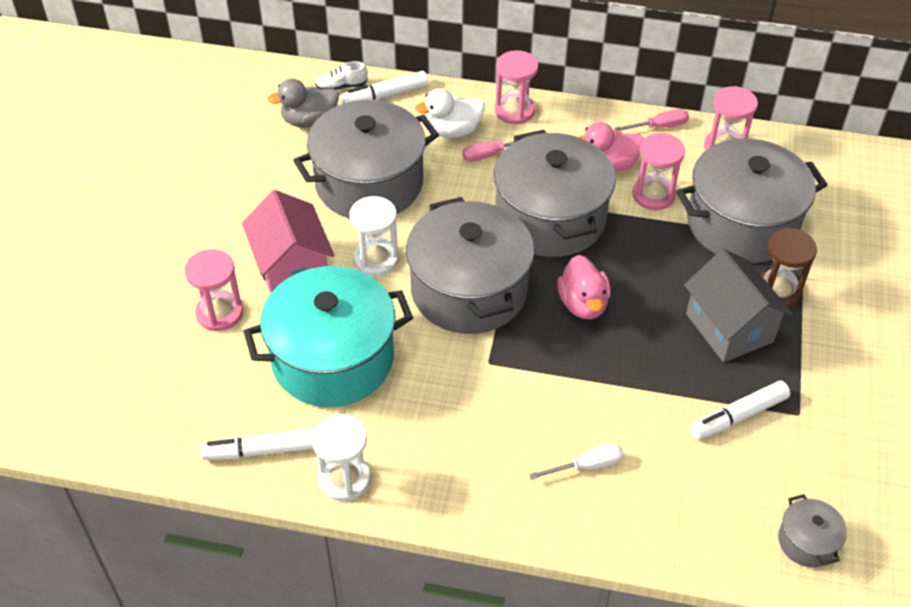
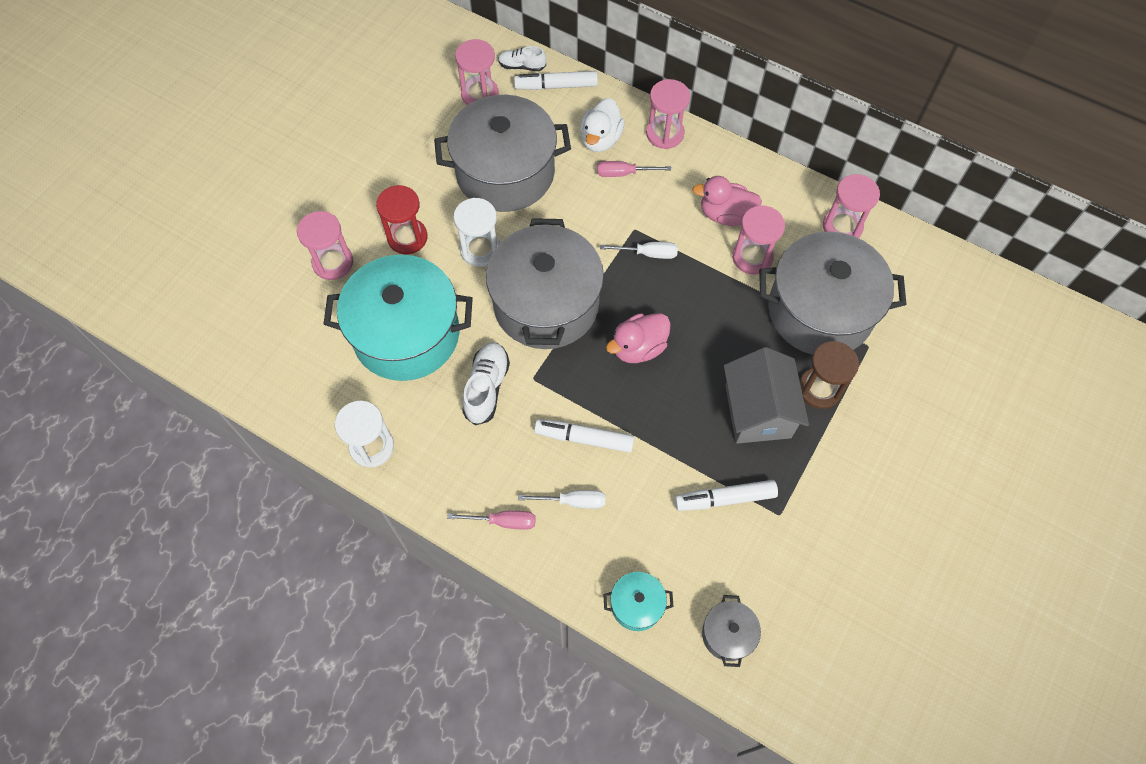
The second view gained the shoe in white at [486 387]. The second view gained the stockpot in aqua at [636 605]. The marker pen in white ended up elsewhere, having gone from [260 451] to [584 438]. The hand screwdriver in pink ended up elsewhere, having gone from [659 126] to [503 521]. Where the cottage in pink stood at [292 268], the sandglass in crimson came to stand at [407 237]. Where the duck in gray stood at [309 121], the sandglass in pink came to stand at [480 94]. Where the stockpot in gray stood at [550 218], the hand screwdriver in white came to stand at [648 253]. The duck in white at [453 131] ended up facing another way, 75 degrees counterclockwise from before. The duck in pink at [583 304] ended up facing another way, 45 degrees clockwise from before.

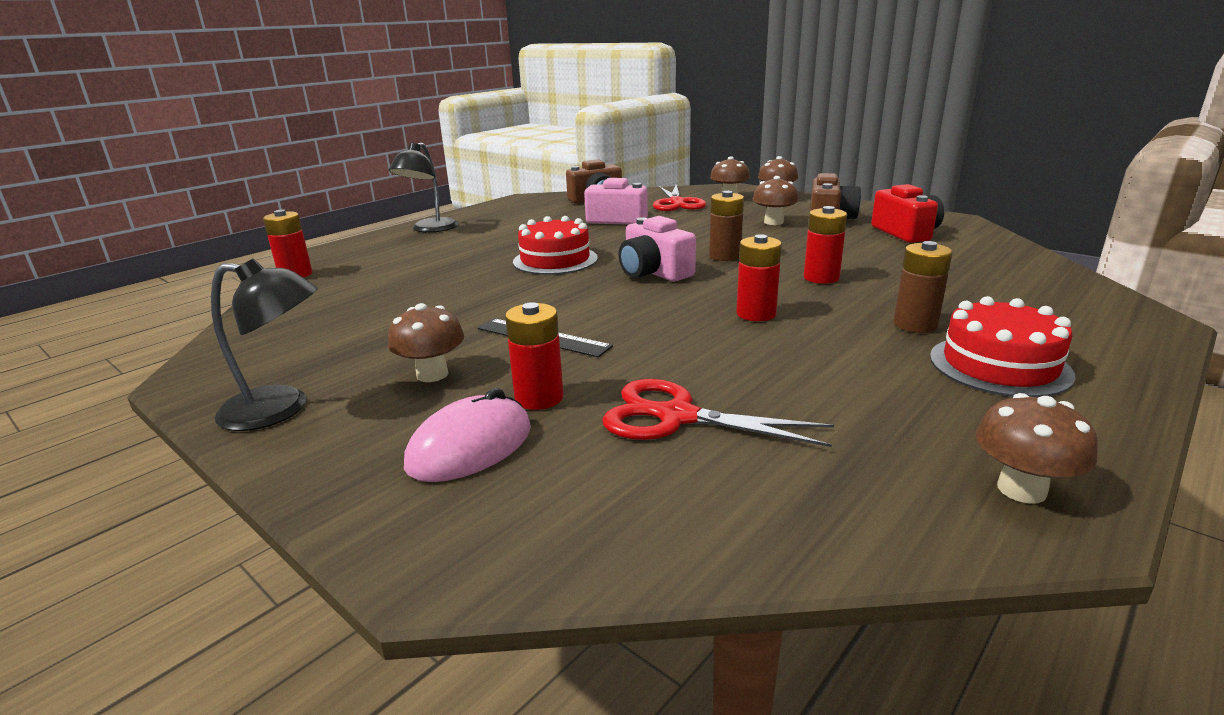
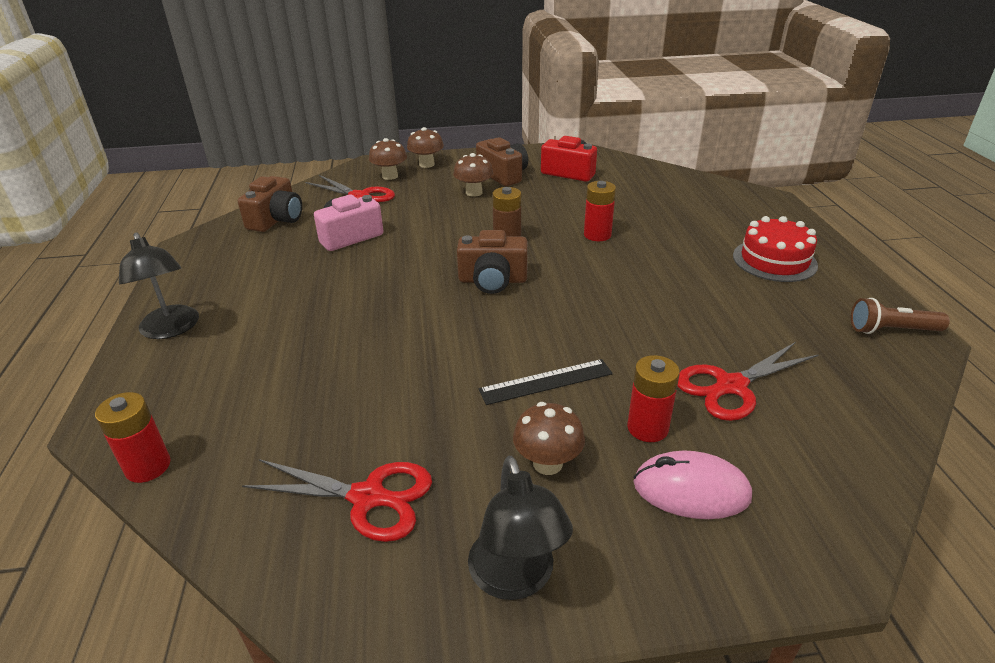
The second view lost the gateau in crimson at [555 260]. The second view lost the battery in crimson at [756 314]. The second view lost the battery in dark brown at [915 324]. The second view gained the pair of scissors in crimson at [367 497]. Where the mushroom in dark brown stood at [1021 489], the flashlight in dark brown came to stand at [891 330]. What was the camera in pink at [654 272] turned into the camera in dark brown at [492 280]. The reading lamp in jet-black at [280 409] ended up facing another way, 120 degrees clockwise from before. The mouse in pink at [470 447] ended up facing another way, 75 degrees counterclockwise from before.

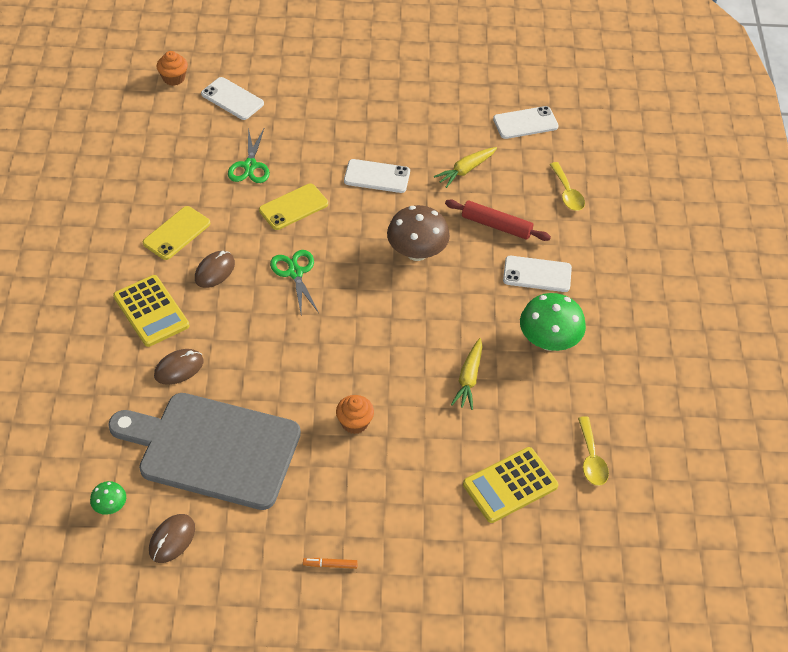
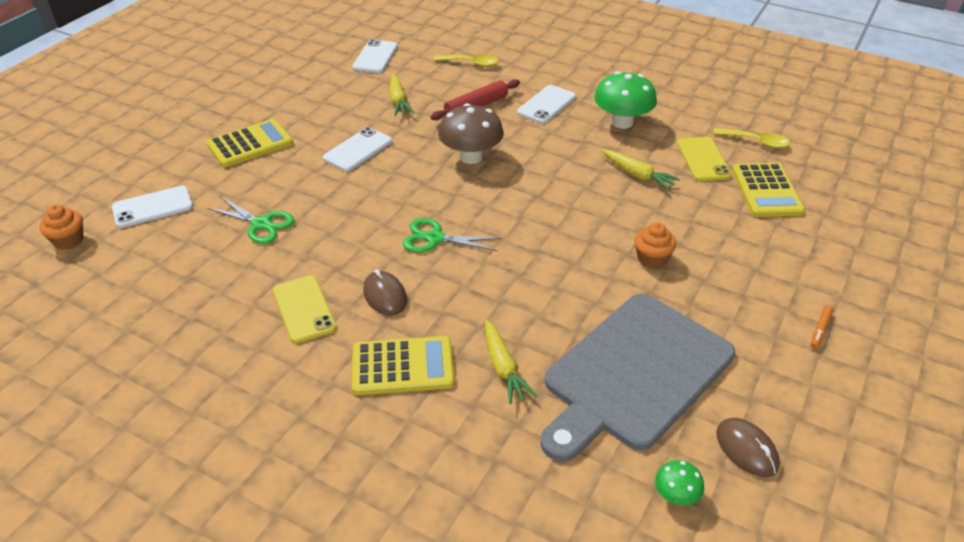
The second view gained the adding machine in golden at [250 144]. The phone in golden ended up elsewhere, having gone from [293 207] to [703 159]. Where the mouse in dark brown stood at [179 368], the carrot in golden came to stand at [503 368].

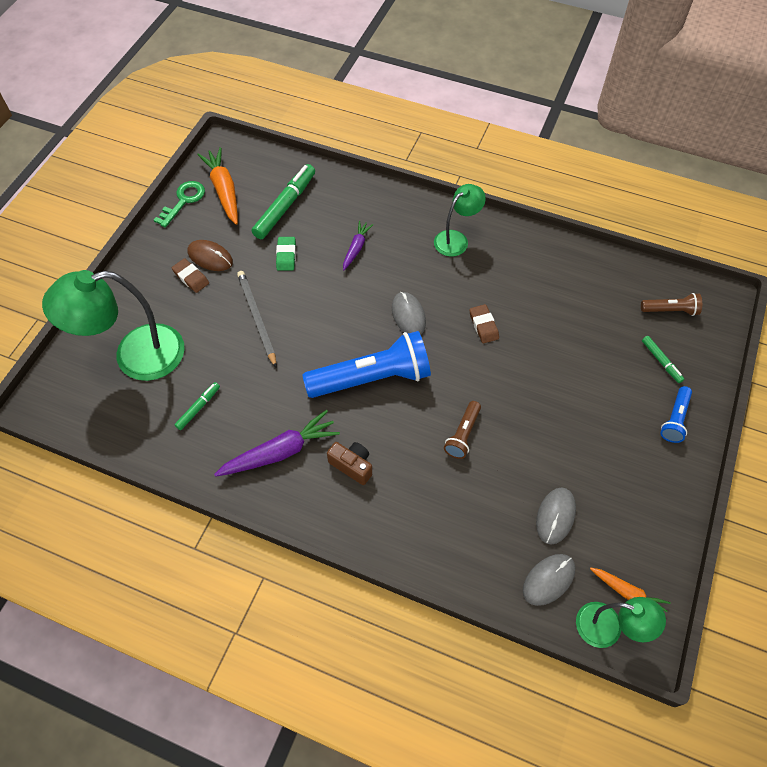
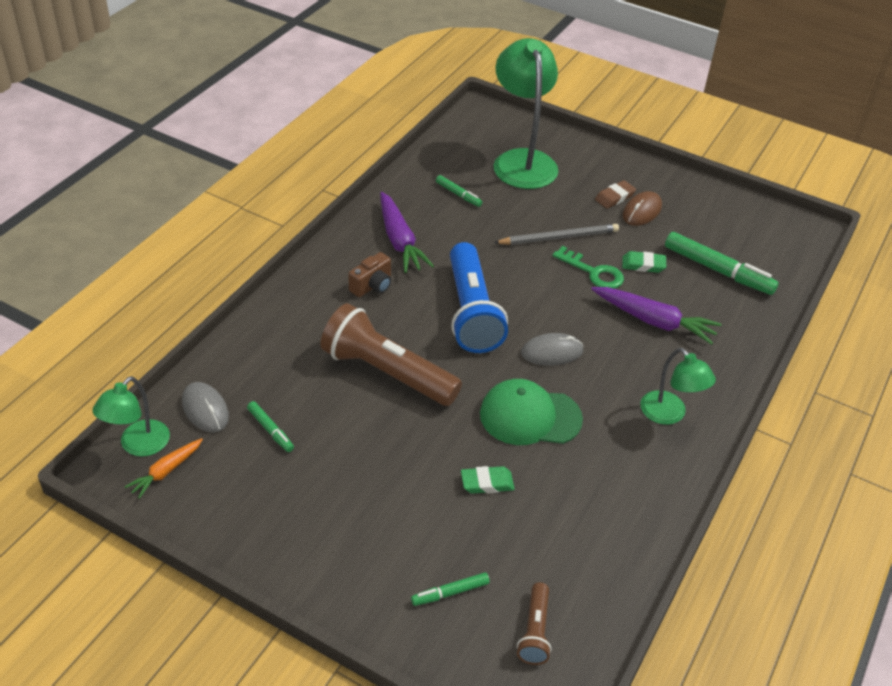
The second view lost the carrot in orange-coloured at [224 190]. The second view lost the flashlight in blue at [674 419]. The second view gained the pencil eraser in emerald at [487 483]. The door key in emerald ended up elsewhere, having gone from [183 201] to [593 272]. Where the pencil eraser in dark brown stood at [483 326], the peaked cap in emerald came to stand at [530 416]. Where the mouse in gray stood at [555 516], the marker pen in emerald came to stand at [270 430]. The size of the carrot in violet at [356 248] changed by a factor of 1.71. The size of the flashlight in dark brown at [462 435] changed by a factor of 2.08.

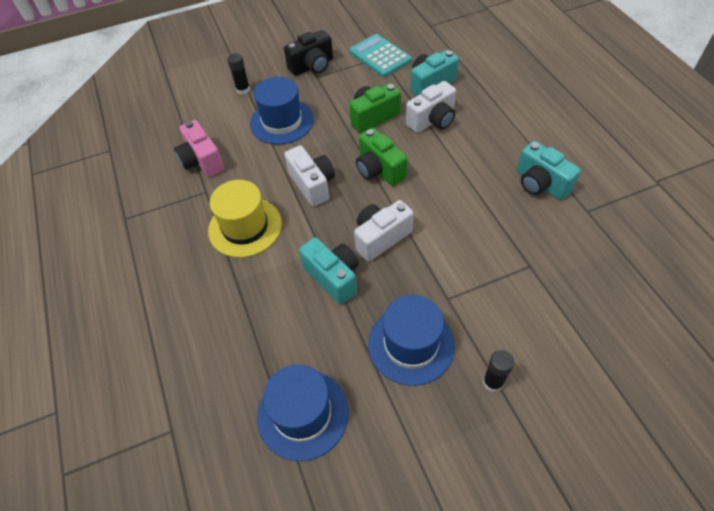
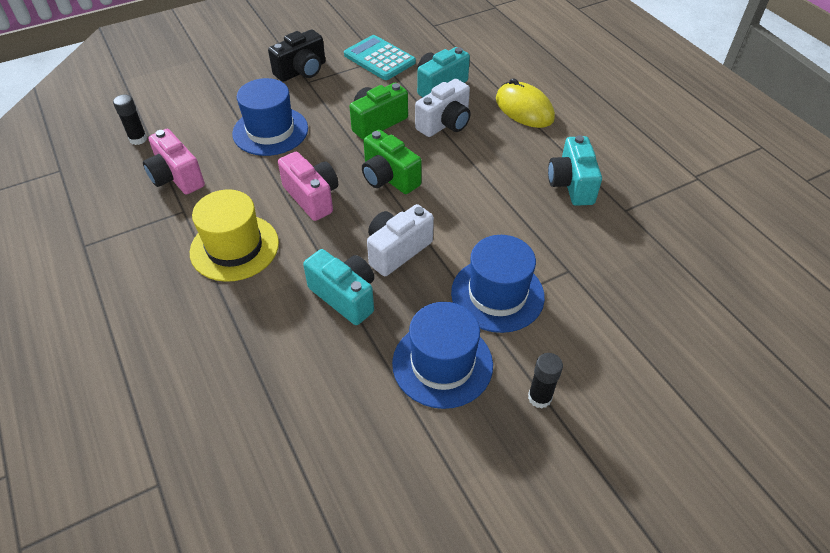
The second view gained the mouse in golden at [524 109]. The glue stick in jet-black ended up elsewhere, having gone from [243 90] to [138 139]. The top hat in blue ended up elsewhere, having gone from [303 414] to [497 294]. What was the camera in white at [312 184] turned into the camera in pink at [312 197]. The camera in aqua at [540 184] ended up facing another way, 45 degrees clockwise from before.

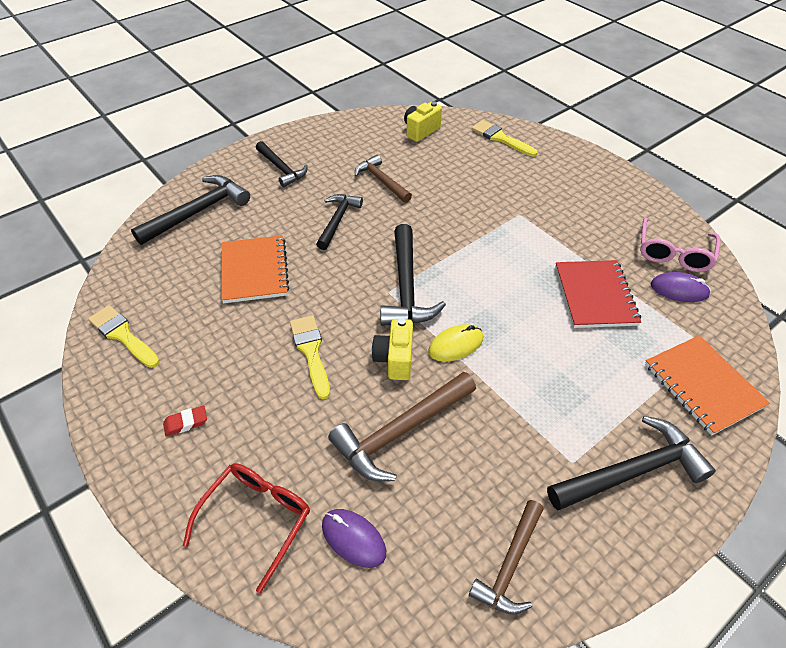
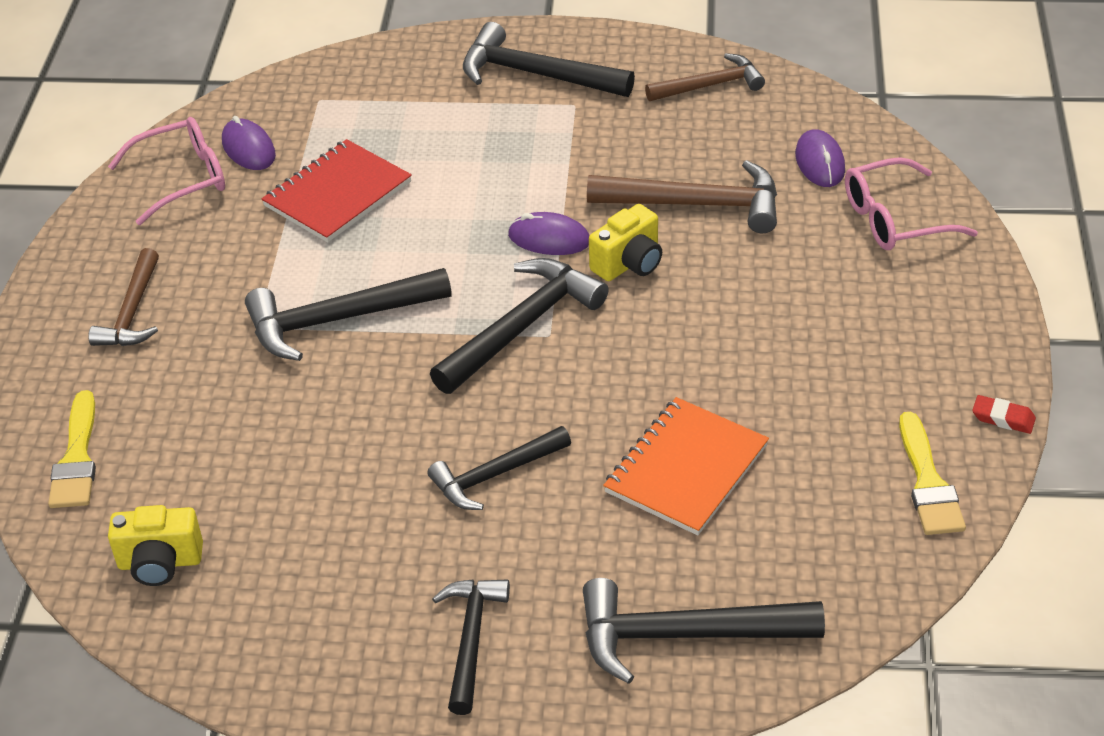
The second view lost the brush in golden at [311 352]. The second view lost the exercise book in orange-coloured at [702 385]. The second view gained the carpenter's hammer in jet-black at [338 320]. The pencil eraser in crimson ended up elsewhere, having gone from [186 423] to [1003 418]. The carpenter's hammer in dark brown ended up elsewhere, having gone from [381 181] to [132 312]. What was the glasses in crimson at [256 519] turned into the glasses in pink at [894 219]. What was the mouse in golden at [455 345] turned into the mouse in violet at [549 239].

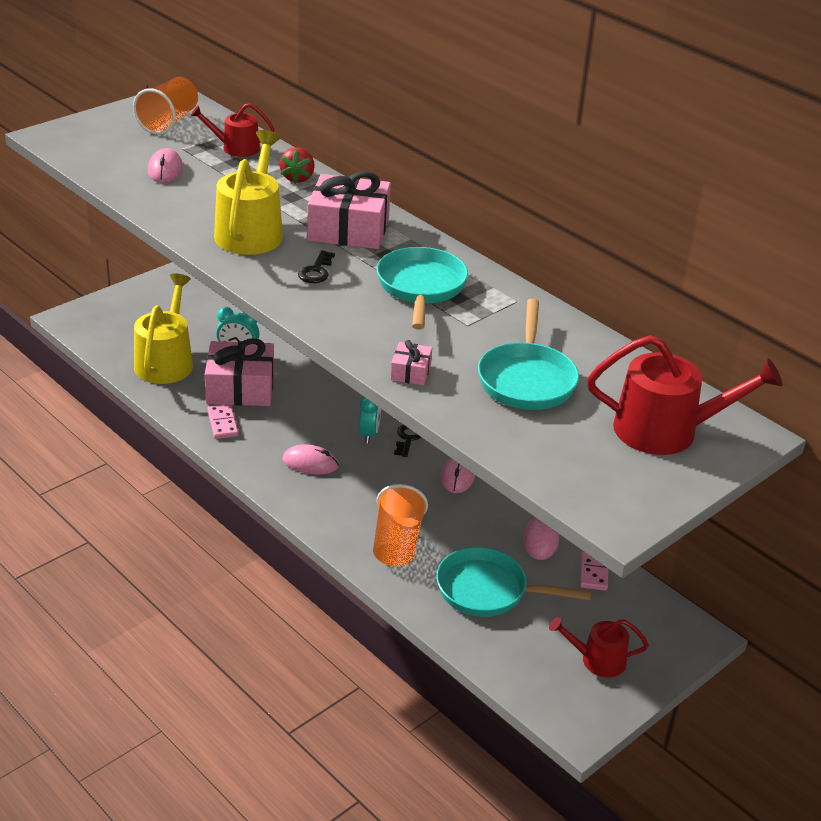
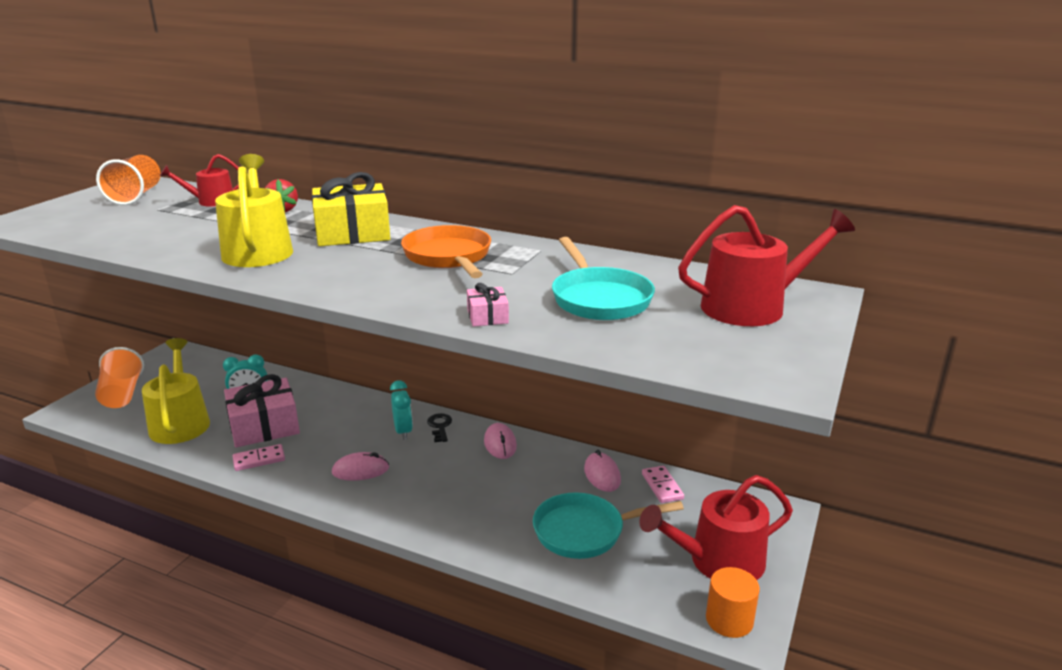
The second view lost the mouse in pink at [165 170]. The second view lost the door key in jet-black at [316 271]. The second view gained the cylinder in orange-coloured at [729 620]. The cup in orange-coloured ended up elsewhere, having gone from [397 543] to [122 394]. What was the wrapped gift in pink at [348 229] turned into the wrapped gift in golden at [352 233]. What was the frying pan in aqua at [421 287] turned into the frying pan in orange-coloured at [449 257]. The domino in pink at [223 423] ended up facing another way, 75 degrees counterclockwise from before. The size of the sprinkling can in crimson at [597 660] changed by a factor of 1.69.

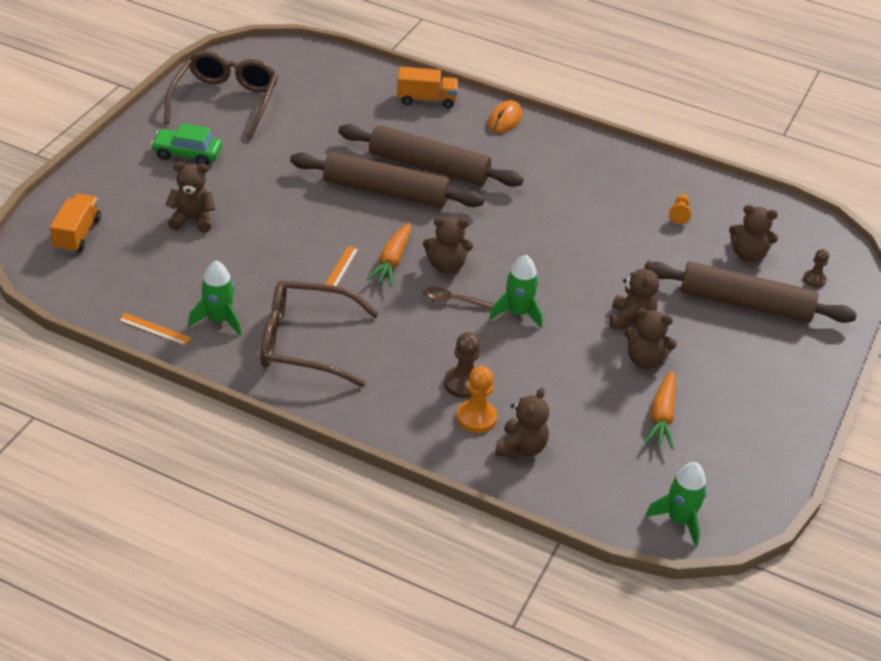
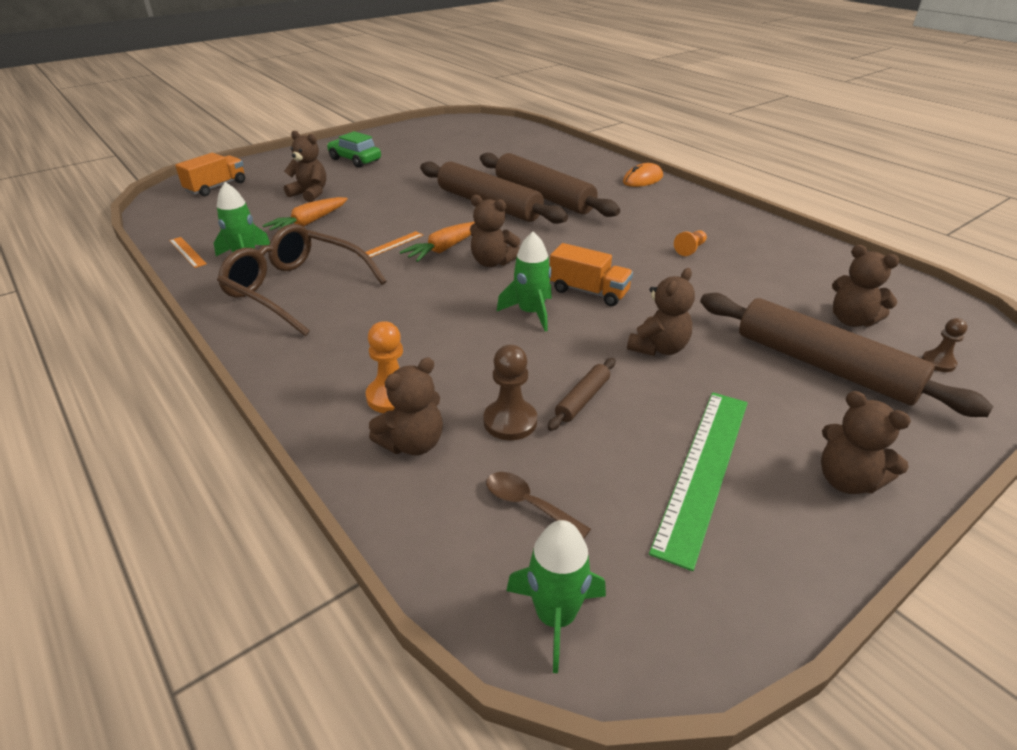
The second view lost the glasses in dark brown at [225 102]. The second view gained the pastry roller in dark brown at [583 399]. The second view gained the straightedge in emerald at [704 470]. The lorry in orange-coloured ended up elsewhere, having gone from [426 100] to [589 292]. The teaspoon in dark brown ended up elsewhere, having gone from [452 301] to [528 504]. The chess pawn in dark brown ended up elsewhere, having gone from [463 384] to [510 421]. The stuffed bear in dark brown ended up elsewhere, having gone from [644 360] to [847 480]. The carrot in orange-coloured ended up elsewhere, having gone from [662 416] to [308 222]. The chess pawn in orange-coloured ended up elsewhere, having gone from [679 214] to [690 249].

